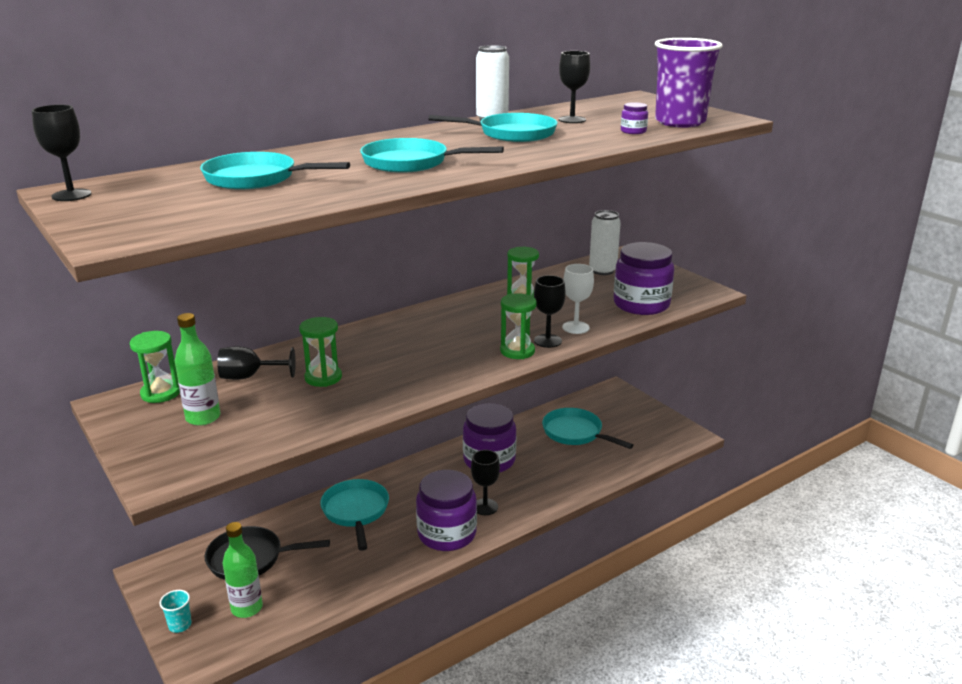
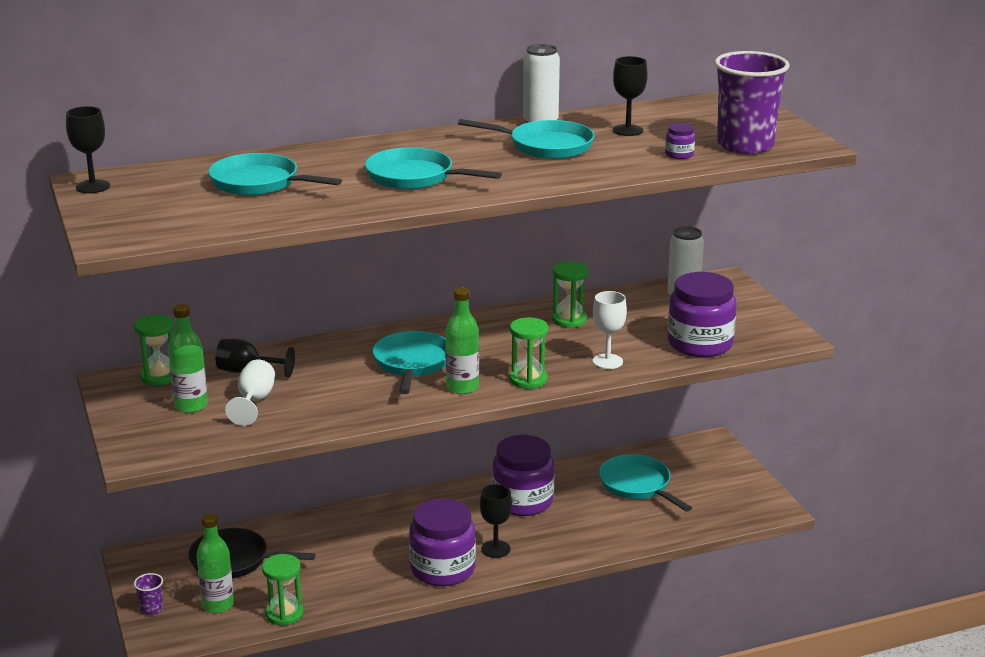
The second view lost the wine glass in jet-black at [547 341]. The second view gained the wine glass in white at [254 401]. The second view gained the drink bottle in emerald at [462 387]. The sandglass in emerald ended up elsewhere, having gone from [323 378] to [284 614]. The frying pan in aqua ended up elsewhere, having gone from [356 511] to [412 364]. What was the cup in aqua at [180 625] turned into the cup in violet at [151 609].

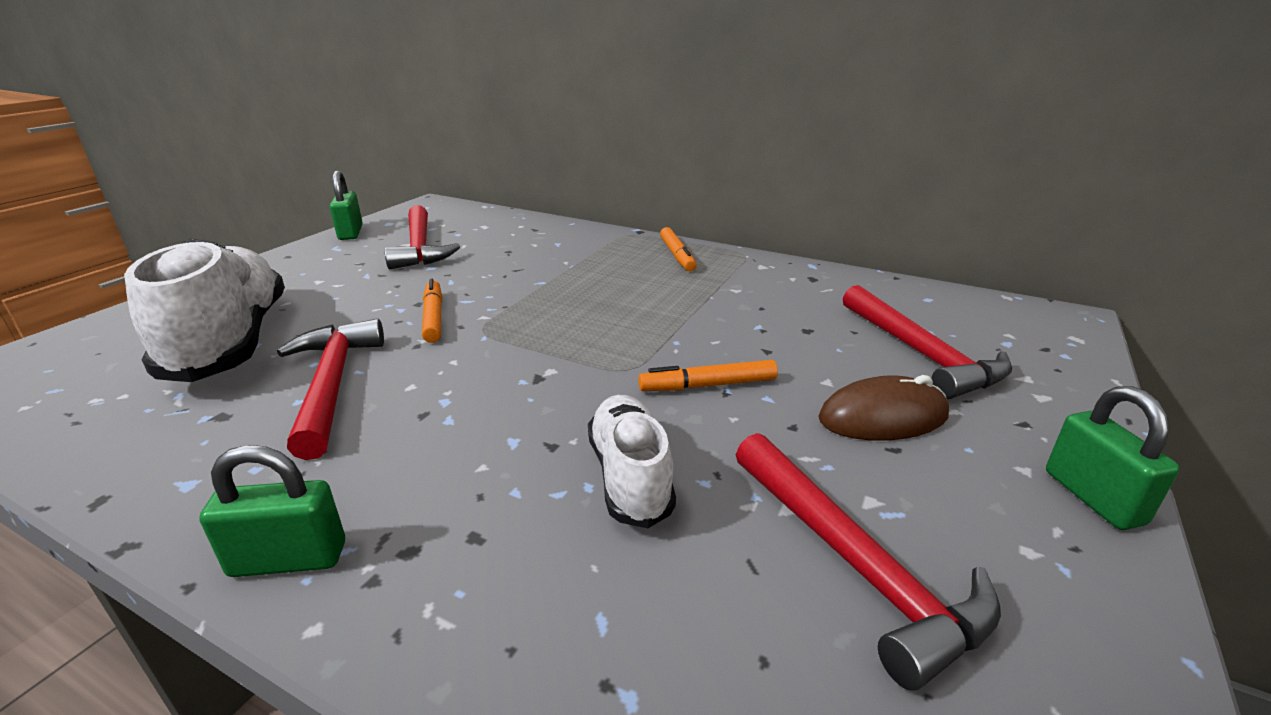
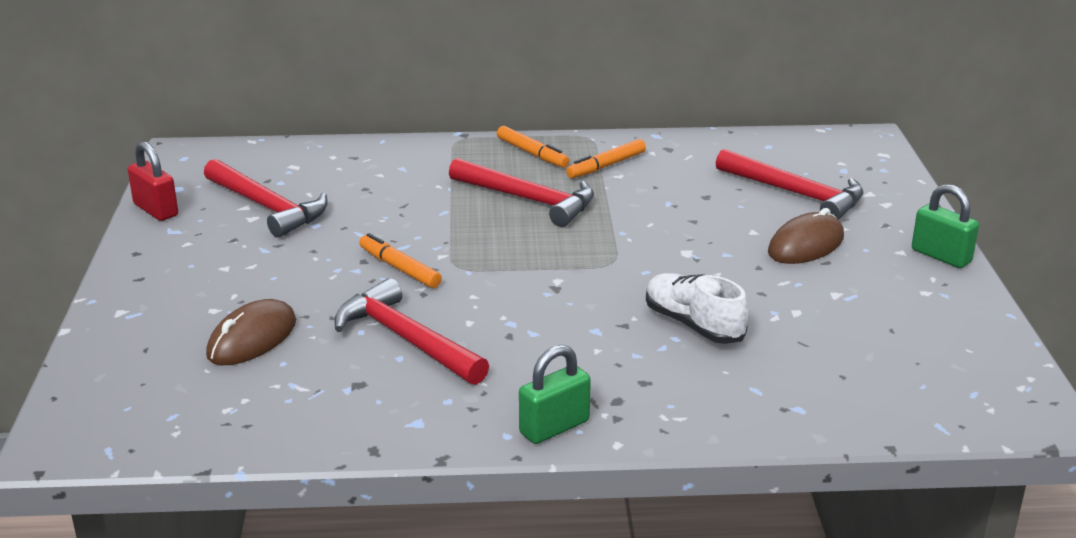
The marker pen in orange-coloured ended up elsewhere, having gone from [708 385] to [606 166]. The carpenter's hammer in crimson ended up elsewhere, having gone from [855 564] to [529 200]. Where the shoe in white stood at [230 341], the mouse in dark brown came to stand at [252 338]. What was the small lock in emerald at [350 233] turned into the small lock in crimson at [156 210].

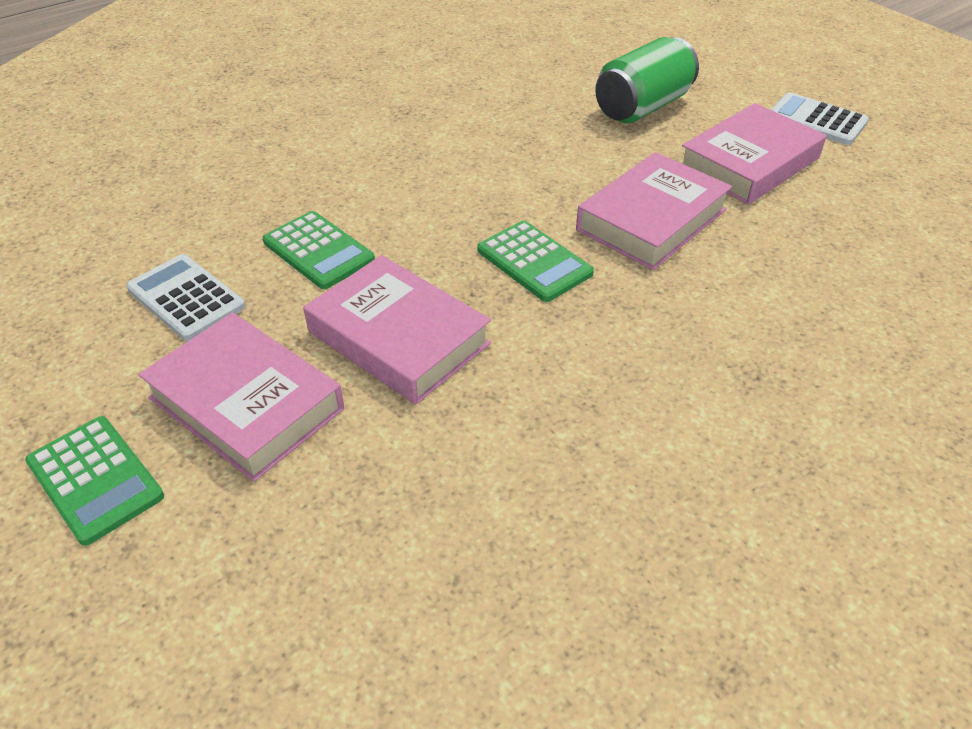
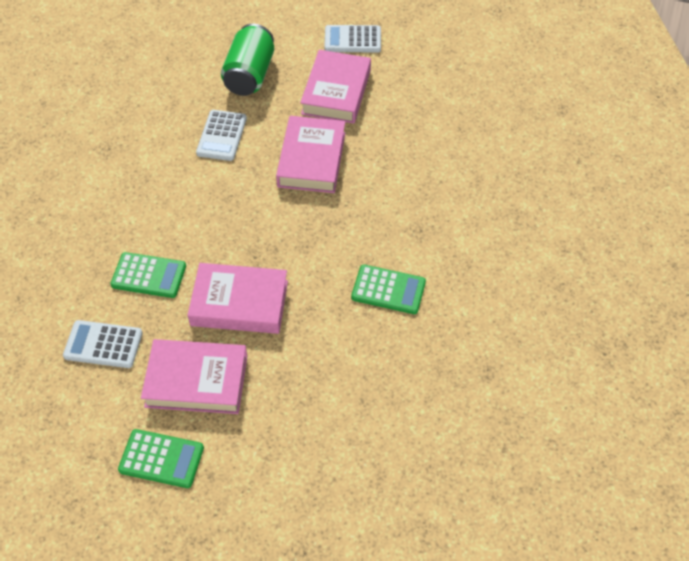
The second view gained the adding machine in white at [221 136]. The adding machine in emerald ended up elsewhere, having gone from [534 262] to [388 290].

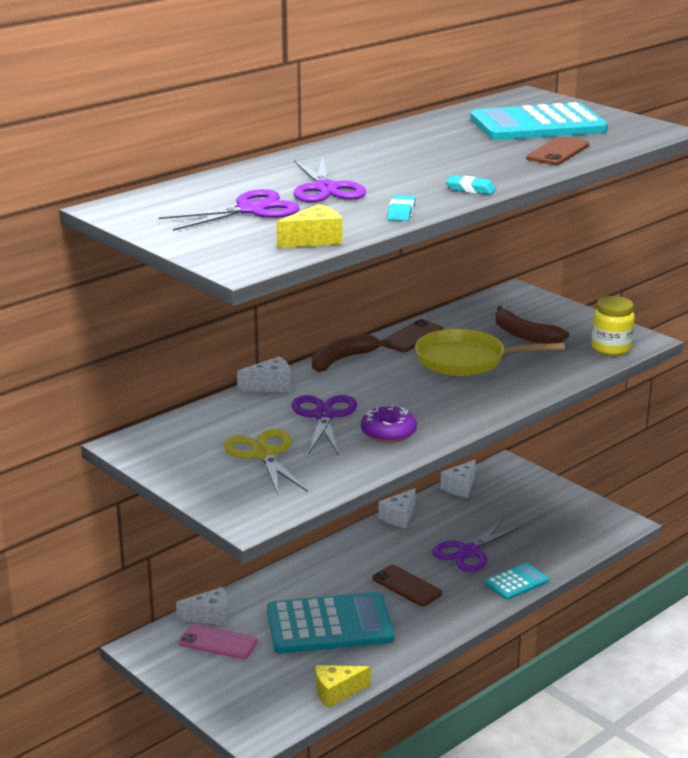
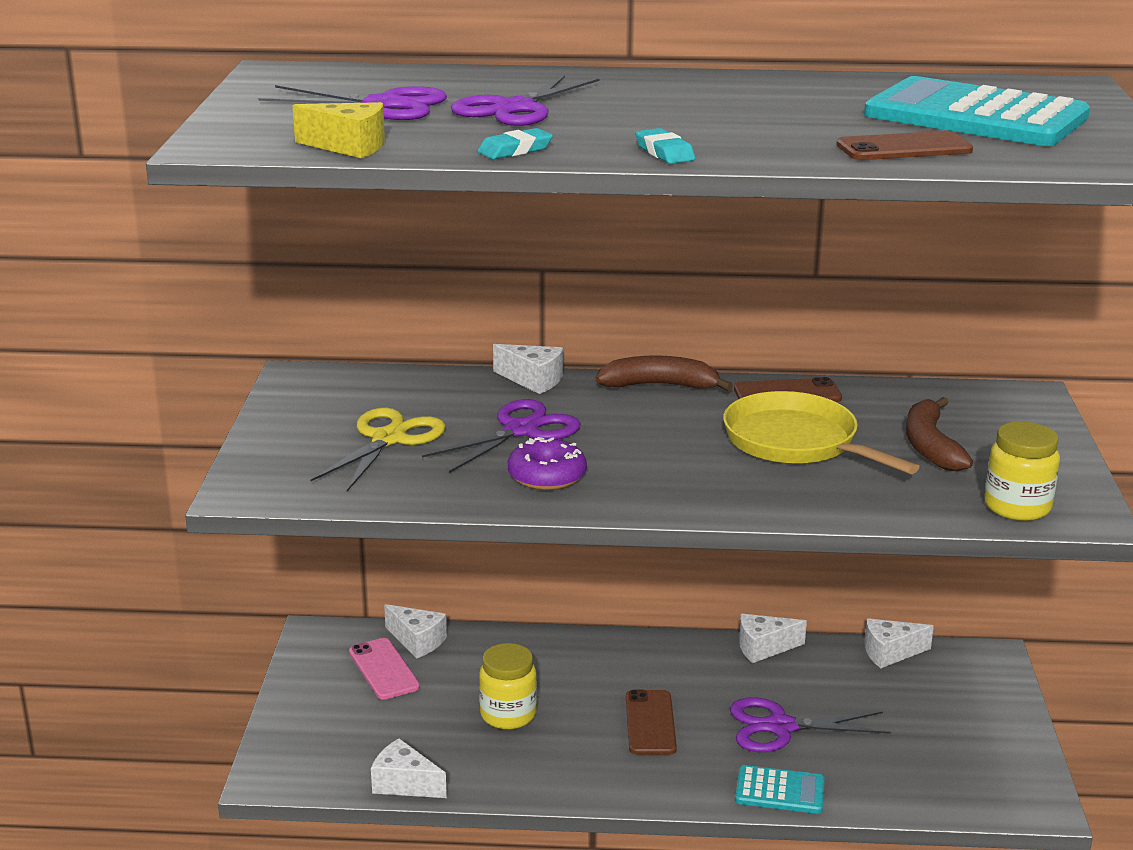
Where the adding machine in aqua stood at [329 625], the jar in golden came to stand at [508 715]. What was the cheese wedge in golden at [336 692] turned into the cheese wedge in white at [404 784].

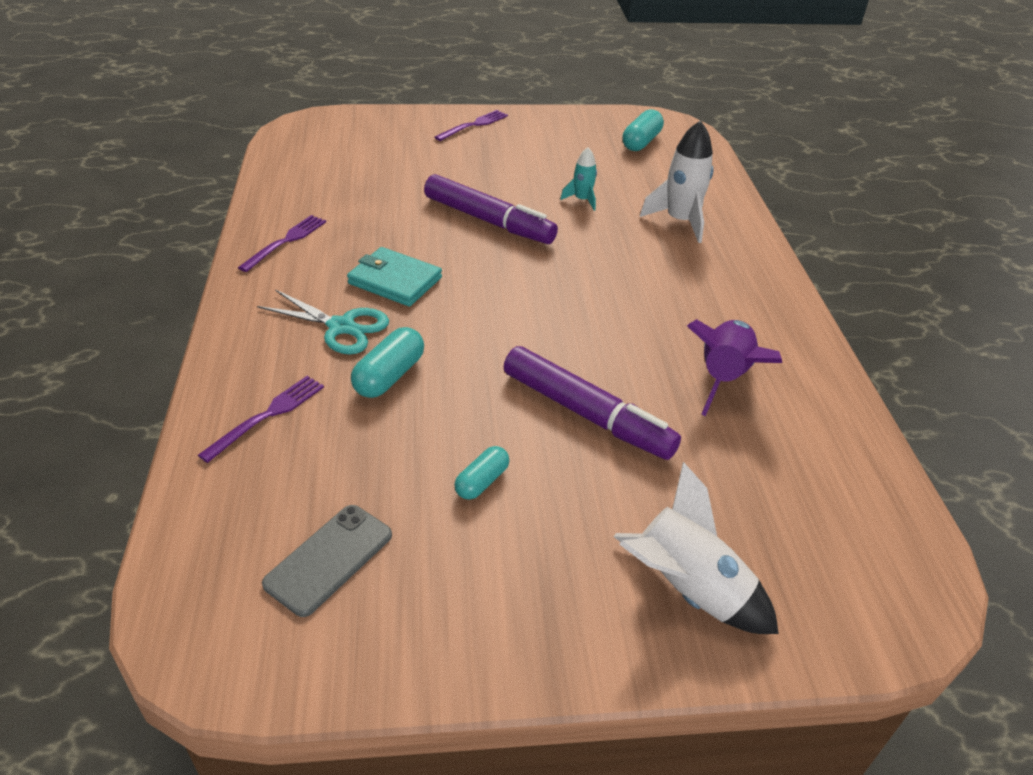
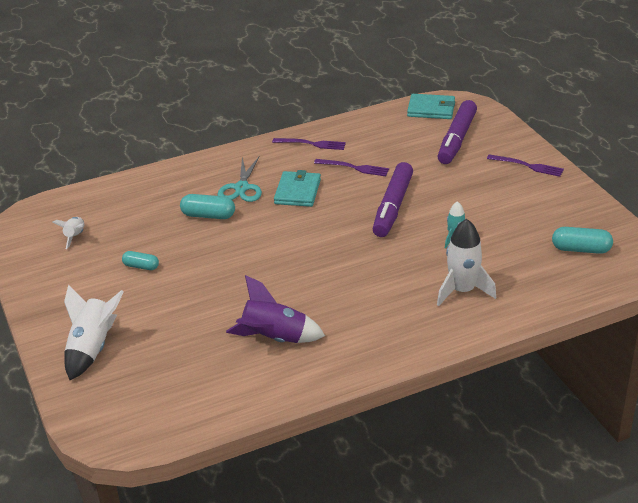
The second view gained the billfold in aqua at [431 109]. The dinner fork in violet ended up elsewhere, having gone from [268 415] to [355 168]. The marker pen in violet ended up elsewhere, having gone from [586 414] to [457 139]. Where the phone in gray stood at [329 559], the toy rocket in white came to stand at [75 236].

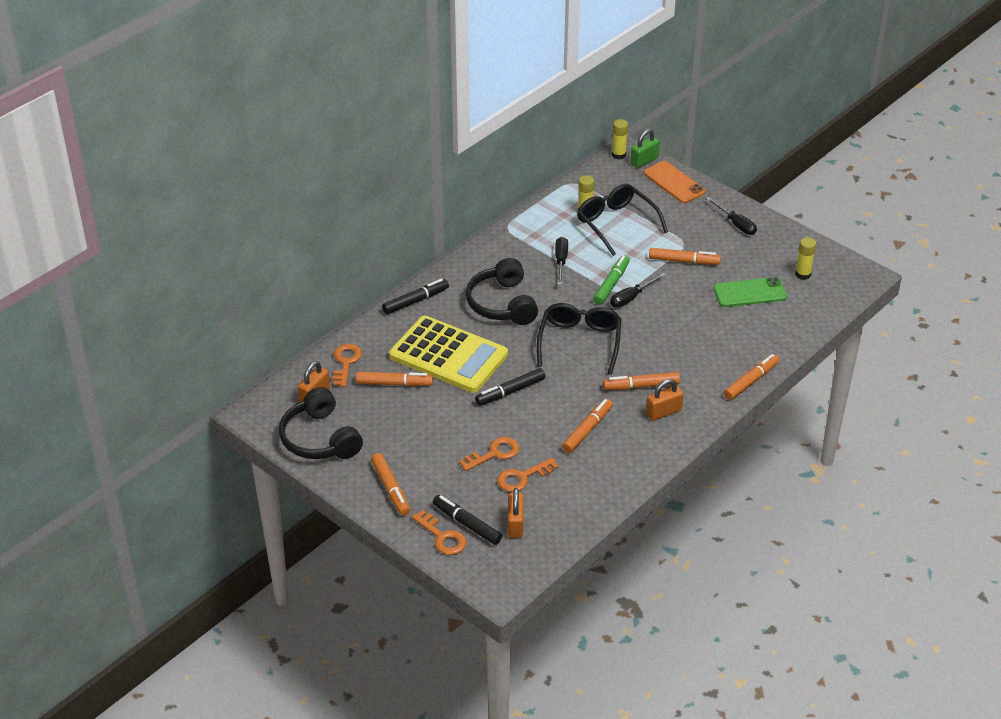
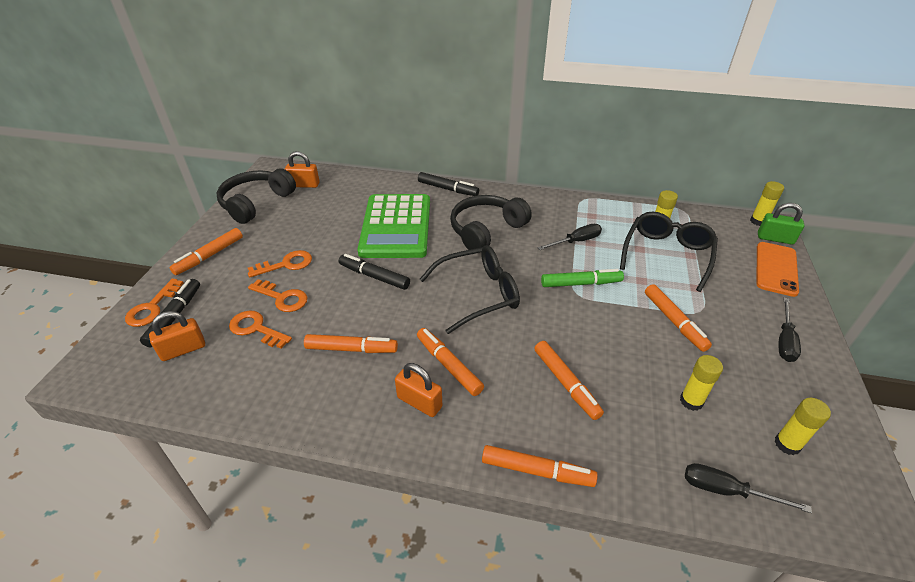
The door key in orange-coloured ended up elsewhere, having gone from [346 362] to [286 264]. The marker pen in orange-coloured ended up elsewhere, having gone from [394 383] to [566 383]. The hand screwdriver in jet-black ended up elsewhere, having gone from [631 298] to [726 490]. Where the phone in emerald stood at [750 293], the glue stick in golden came to stand at [691 401]. What was the adding machine in golden at [448 355] turned into the adding machine in emerald at [396 226].

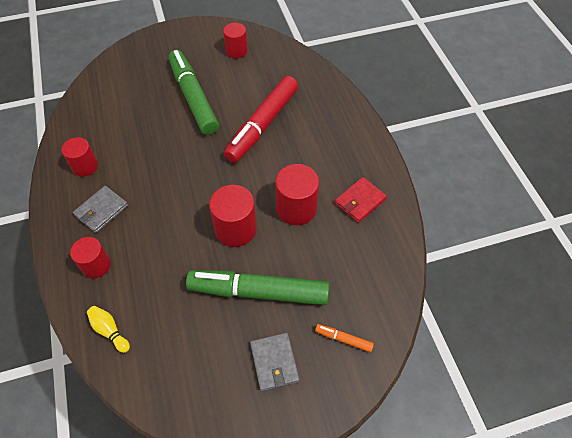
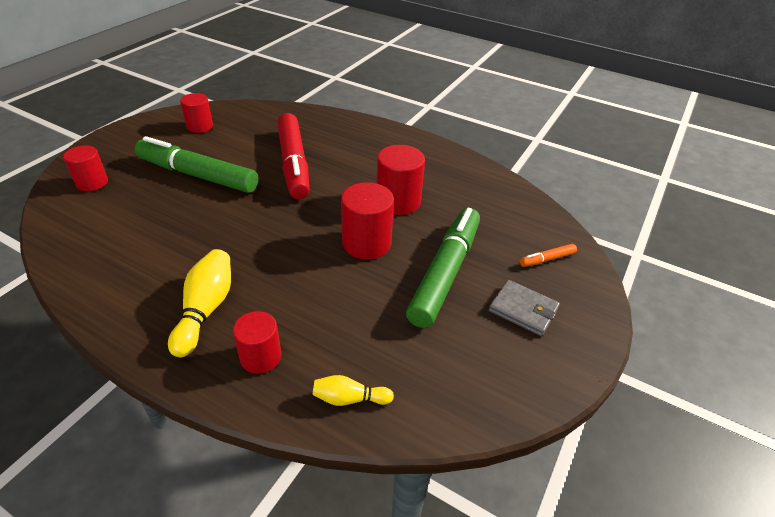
The second view lost the billfold in crimson at [360 201]. The cylinder in crimson ended up elsewhere, having gone from [85 166] to [92 183]. Where the billfold in gray stood at [101 210], the skittle in golden came to stand at [206 309]. The marker pen in emerald at [258 292] ended up facing another way, 150 degrees clockwise from before.

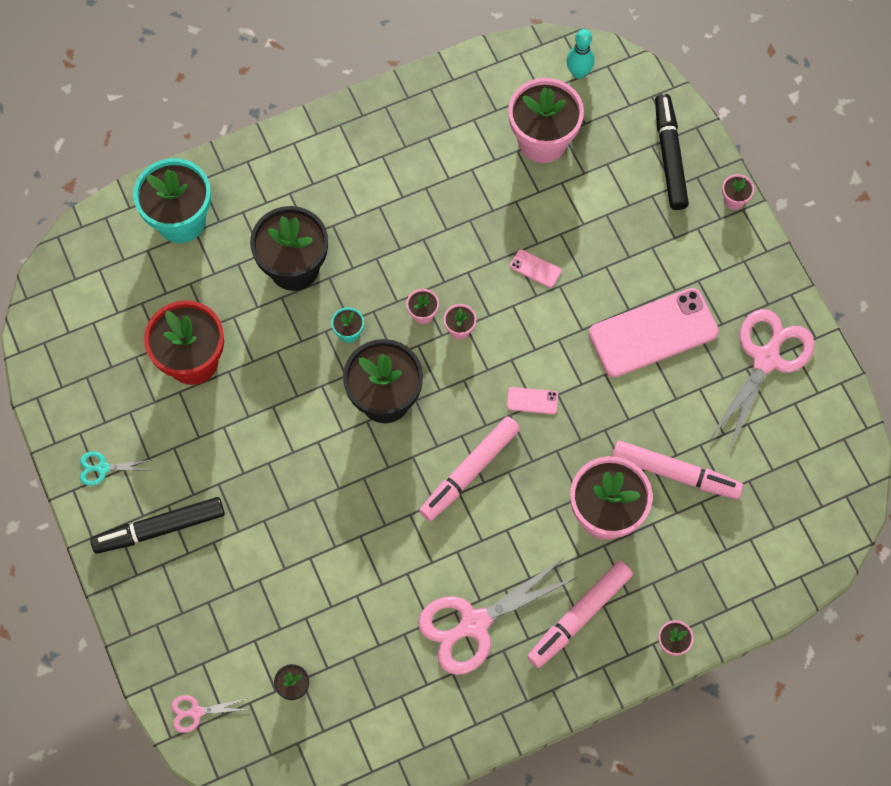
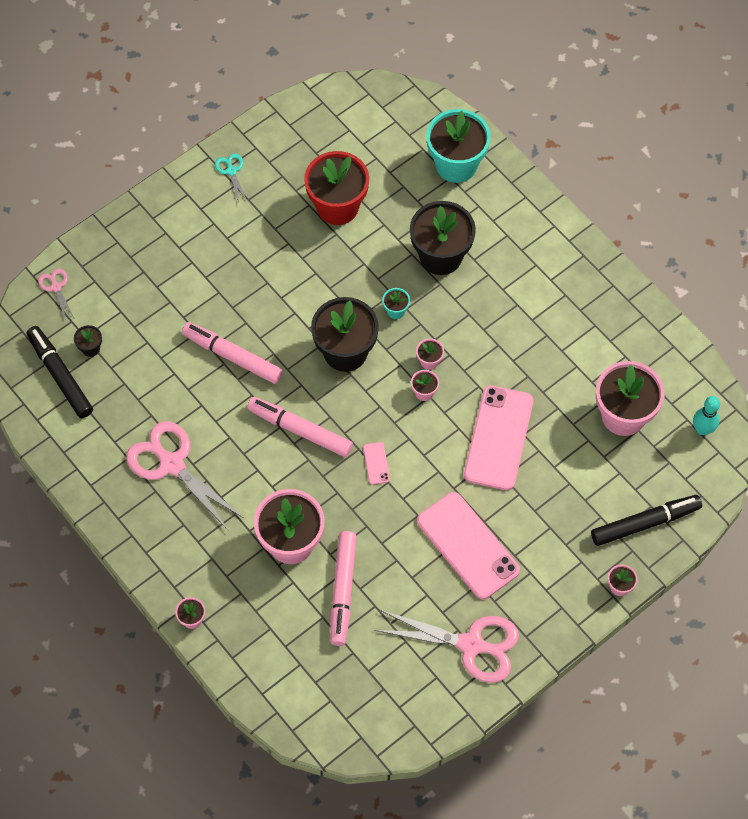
The marker pen in jet-black ended up elsewhere, having gone from [159 528] to [60 375]. The marker pen in pink ended up elsewhere, having gone from [579 616] to [232 356]. The size of the phone in pink at [535 268] changed by a factor of 2.47.

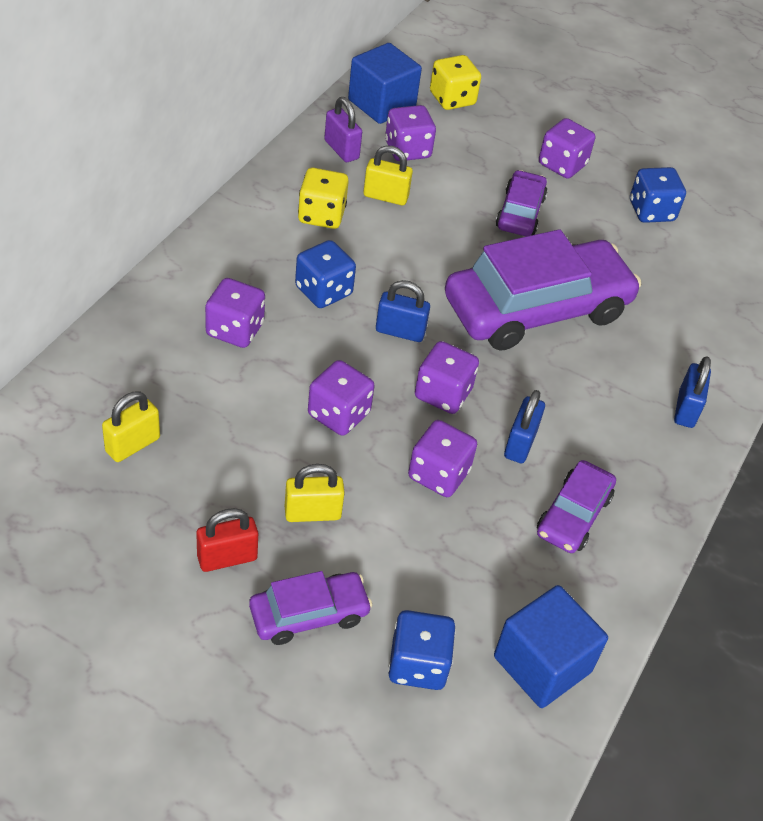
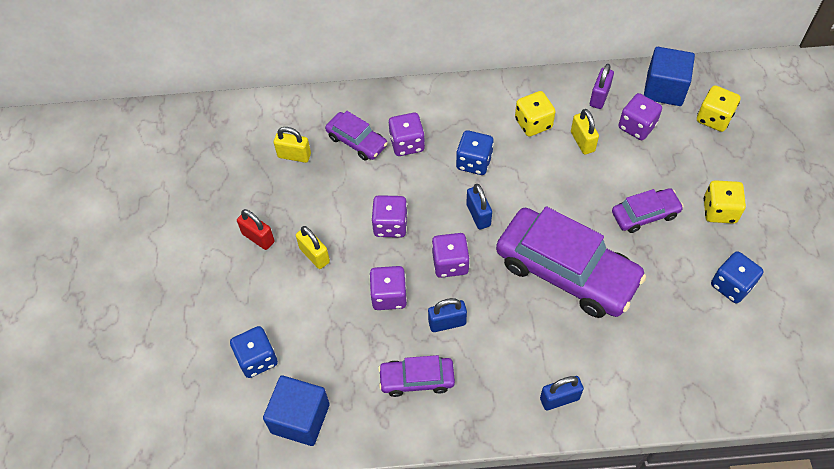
The automobile in violet ended up elsewhere, having gone from [309 614] to [357 141]. What was the dice in violet at [562 164] turned into the dice in golden at [719 211].

